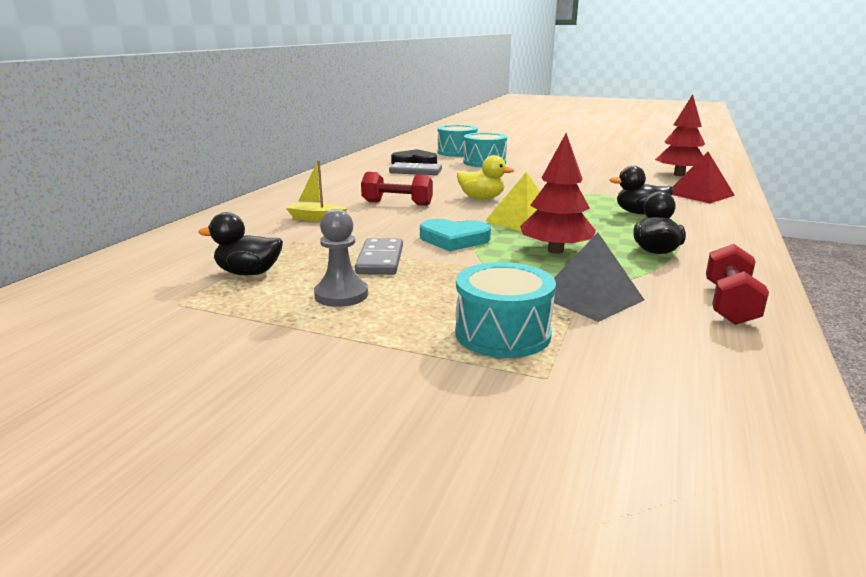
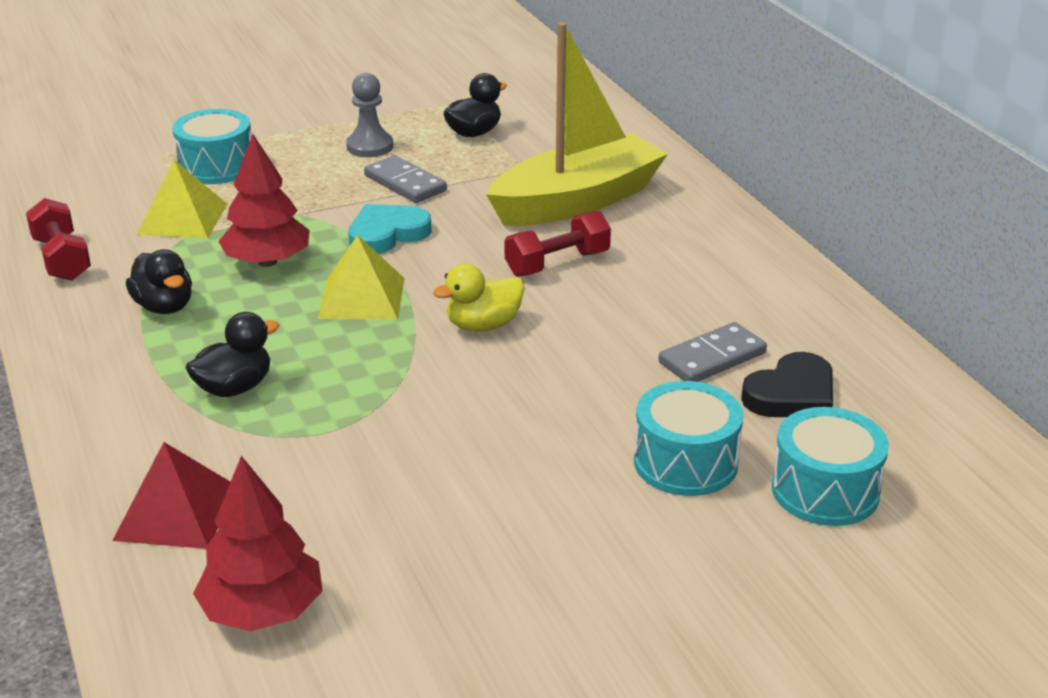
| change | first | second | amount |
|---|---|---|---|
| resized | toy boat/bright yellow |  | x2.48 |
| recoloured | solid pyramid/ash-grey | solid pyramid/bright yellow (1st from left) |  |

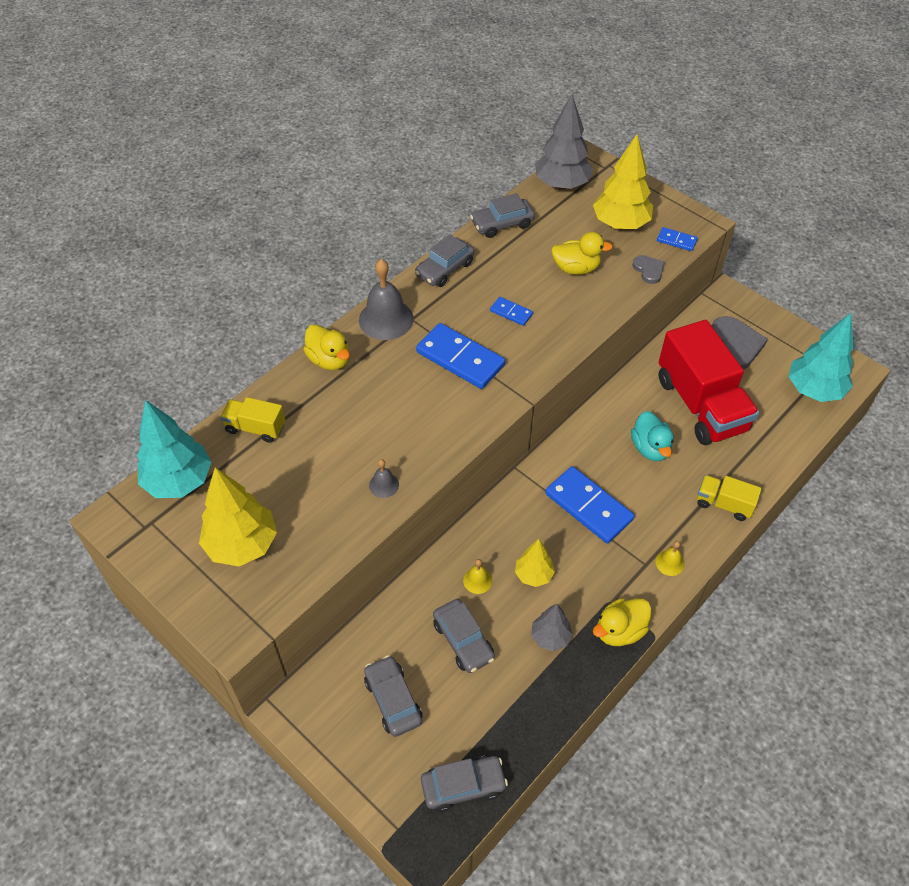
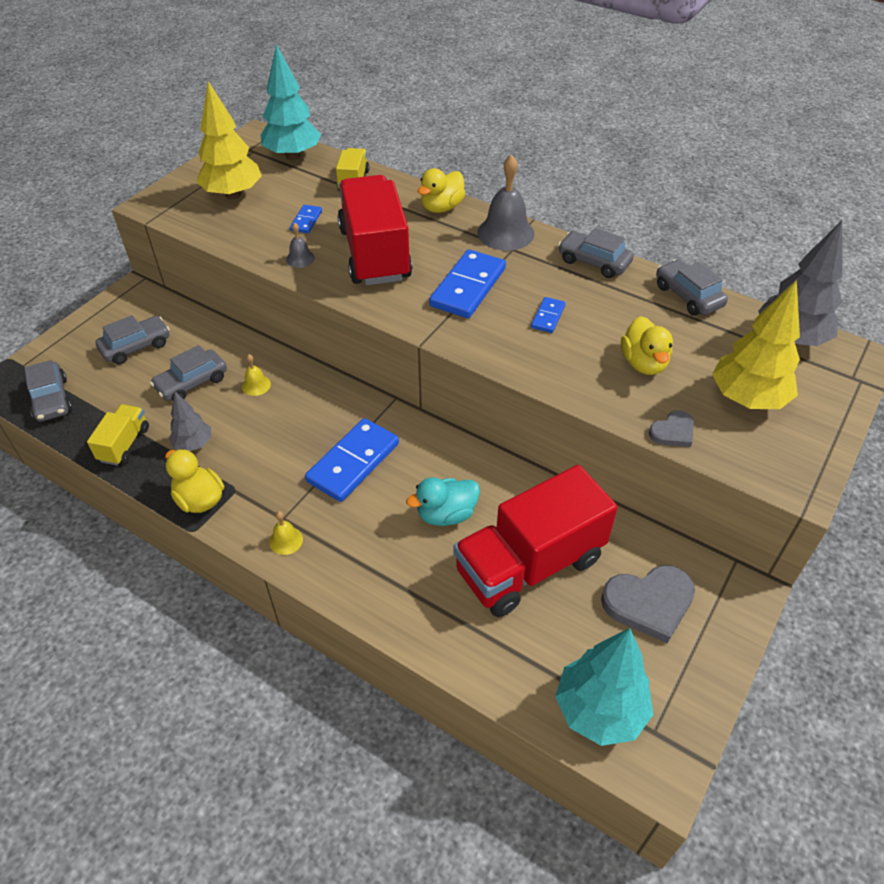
| change | first | second | amount |
|---|---|---|---|
| removed | toy tree/bright yellow (2nd from left) |  |  |
| moved | domino piece/royal blue (4th from left in the first image) | domino piece/royal blue (1st from left) |  |
| moved | lorry/bright yellow (2nd from left in the first image) | lorry/bright yellow (1st from left) |  |
| added |  | lorry/crimson (1st from left) |  |

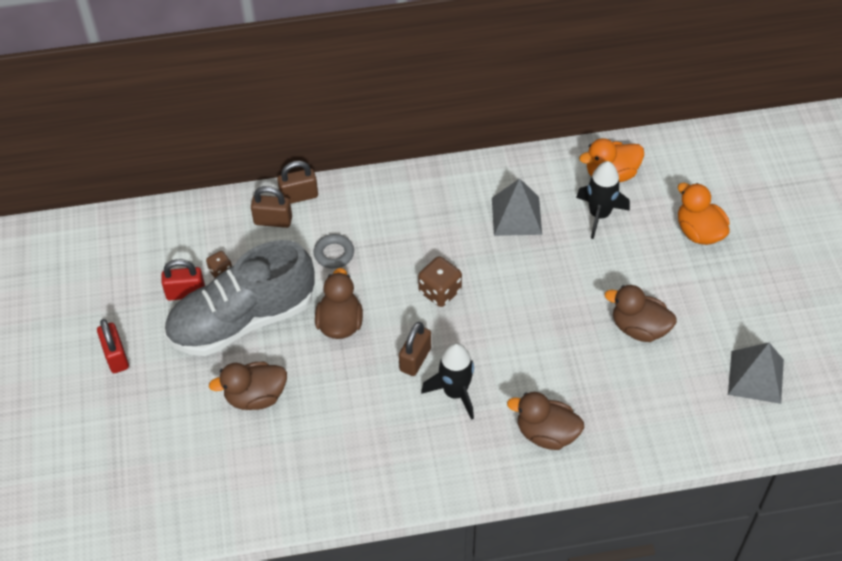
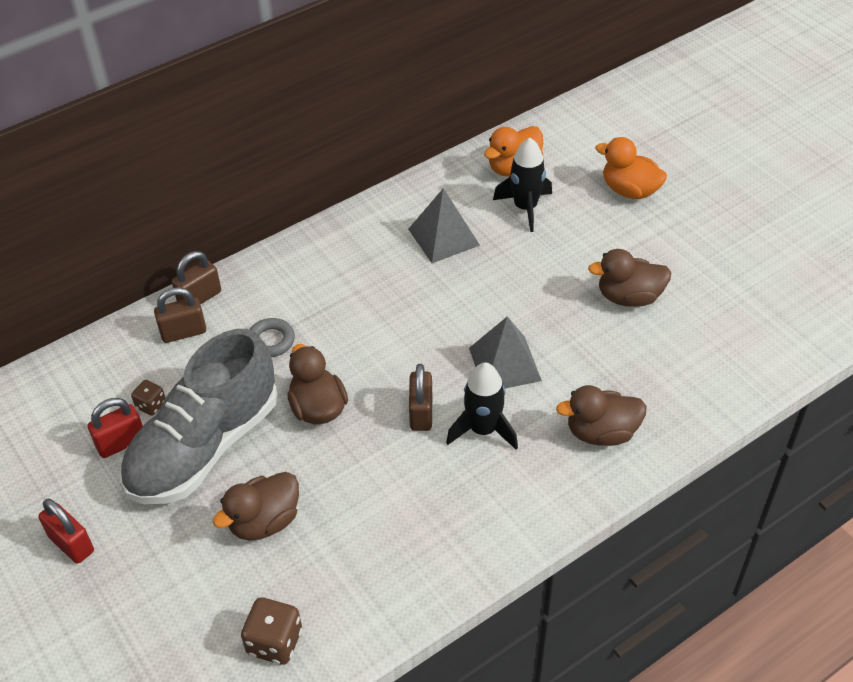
| change | first | second | amount |
|---|---|---|---|
| moved | die/dark brown (2nd from left) |  |  |
| moved | solid pyramid/ash-grey (2nd from left) |  |  |

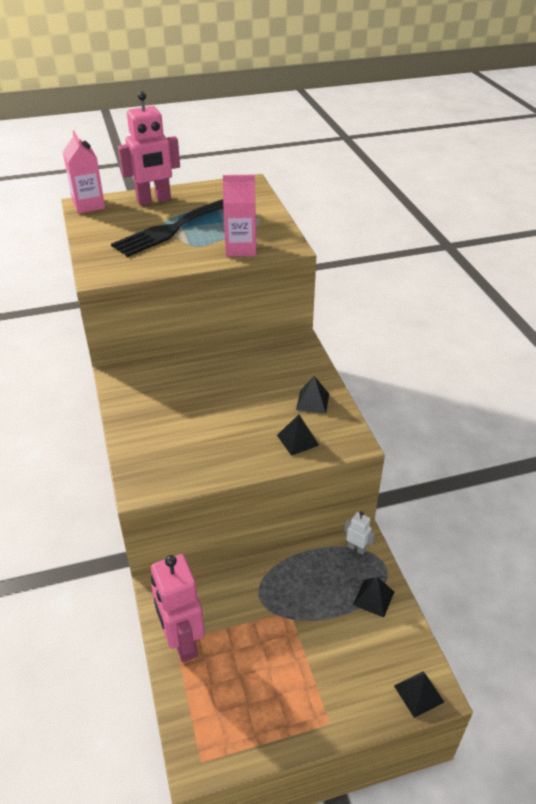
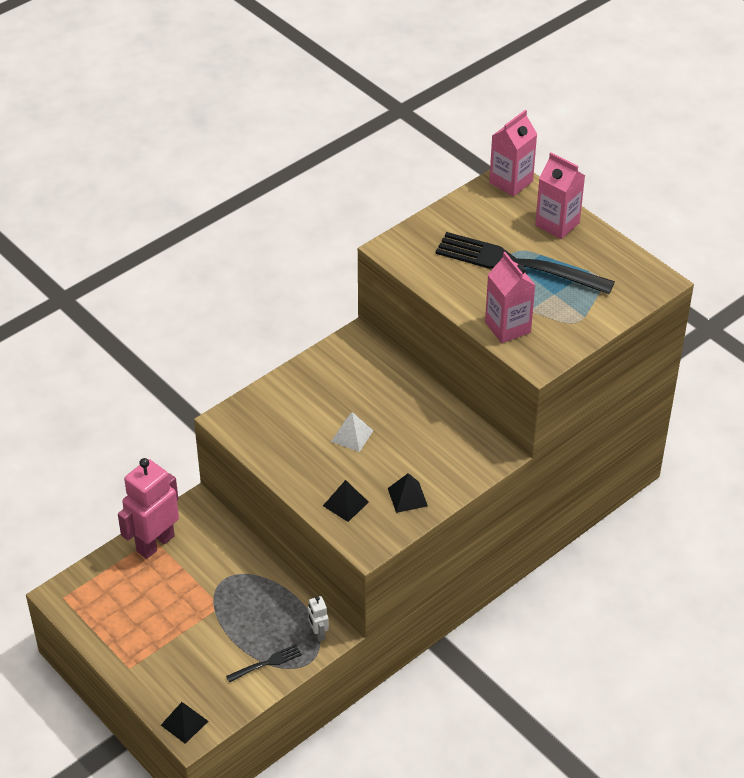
| change | first | second | amount |
|---|---|---|---|
| replaced | robot figure/rose-pink (1st from left) | juice carton/rose-pink (3rd from left) |  |
| turned | robot figure/white |  | 150 degrees clockwise |
| replaced | solid pyramid/ebony (3rd from left) | table fork/ebony (1st from left) |  |
| added |  | solid pyramid/white |  |

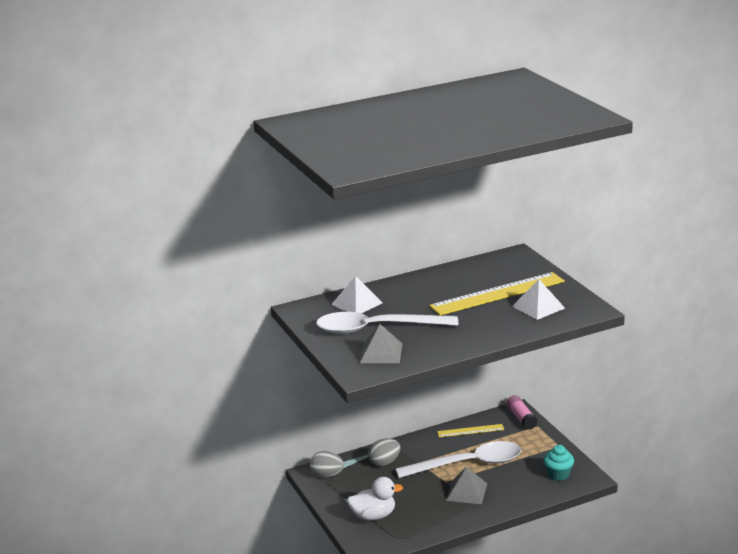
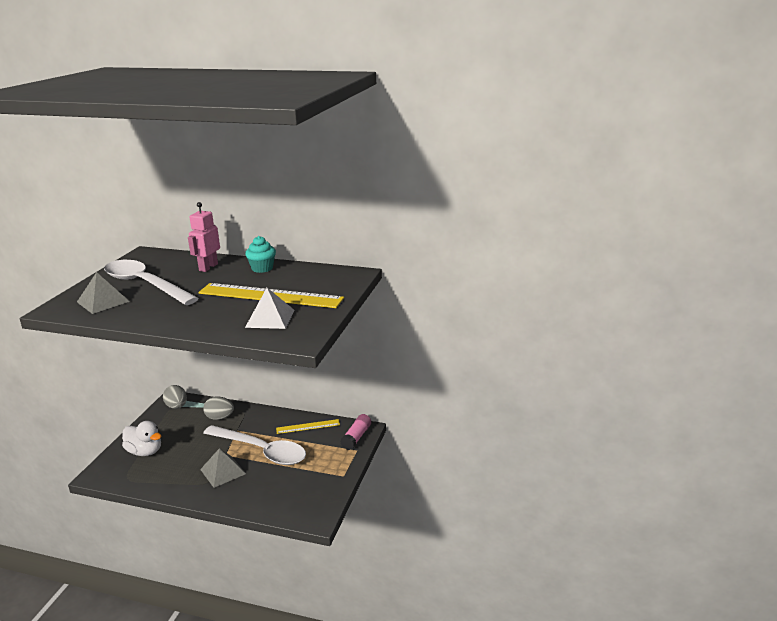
| change | first | second | amount |
|---|---|---|---|
| removed | solid pyramid/white (1st from left) |  |  |
| turned | ruler/bright yellow (1st from left in the first image) | ruler/bright yellow (2nd from left) | 45 degrees counterclockwise |
| moved | fairy cake/aqua |  |  |
| added |  | robot figure/rose-pink |  |

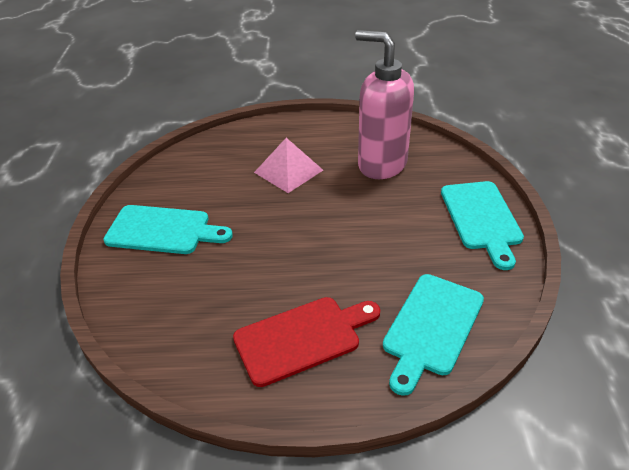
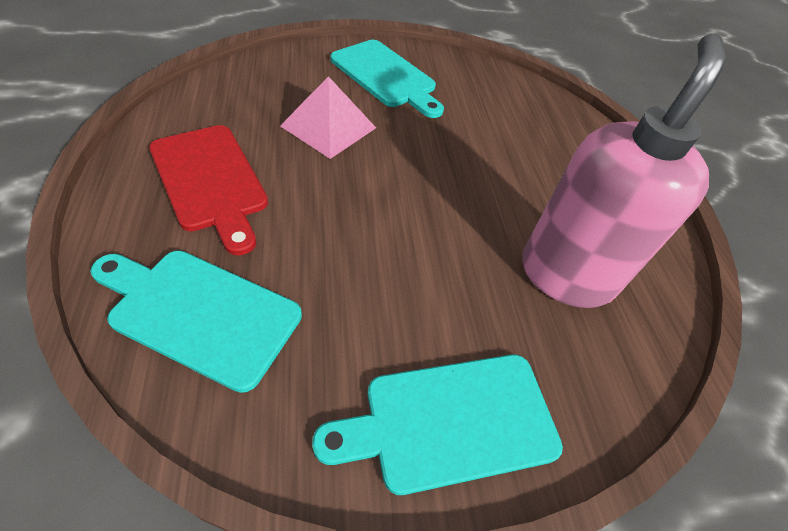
| change | first | second | amount |
|---|---|---|---|
| turned | cutting board/aqua (1st from left in the first image) | cutting board/aqua (2nd from left) | 45 degrees counterclockwise |
| moved | solid pyramid/rose-pink |  |  |

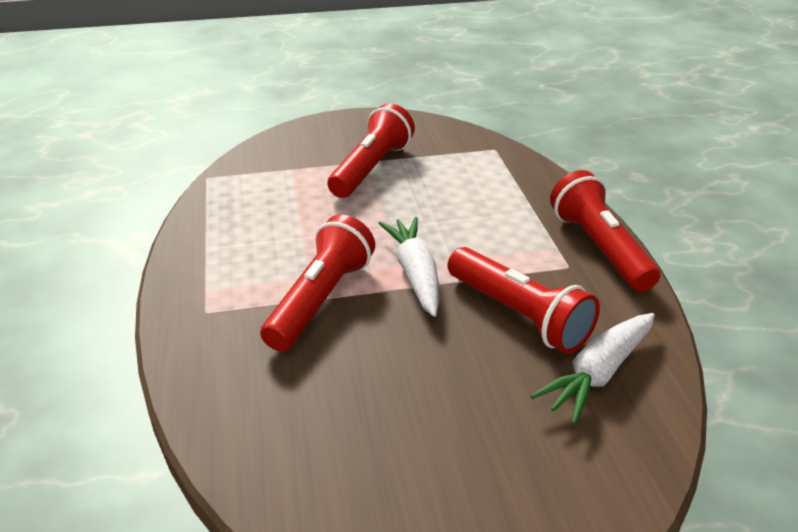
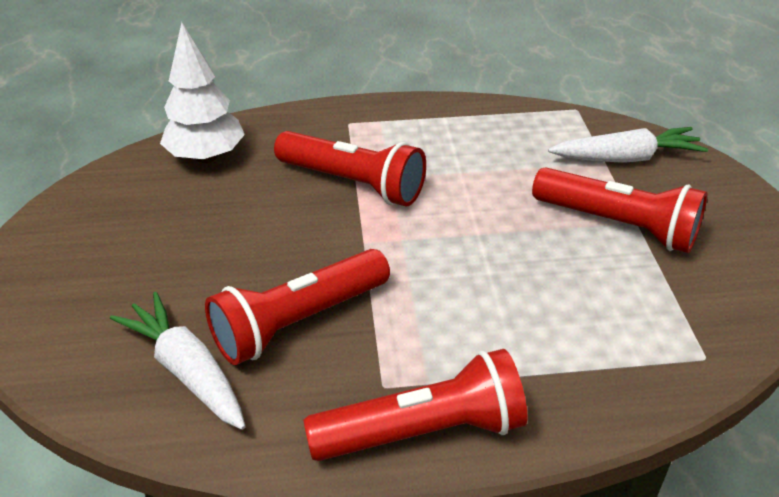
| change | first | second | amount |
|---|---|---|---|
| moved | carrot/white (1st from left in the first image) | carrot/white (2nd from left) |  |
| added |  | toy tree/white |  |

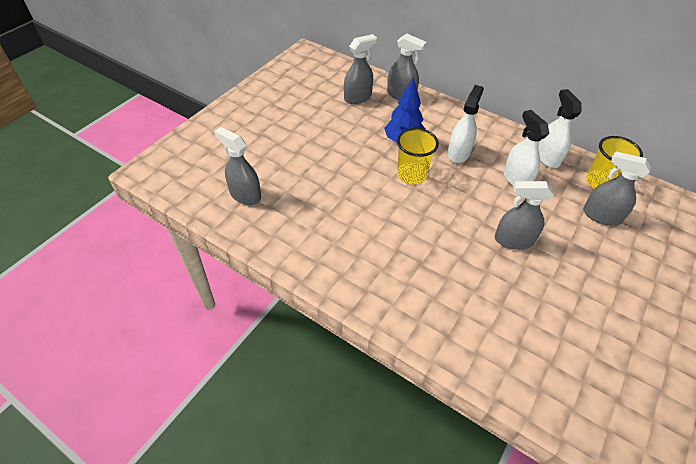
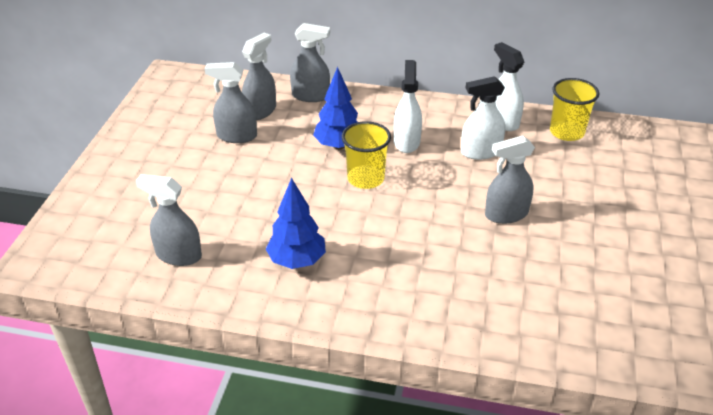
| change | first | second | amount |
|---|---|---|---|
| turned | sprayer/white (2nd from left) |  | 60 degrees counterclockwise |
| moved | sprayer/ash-grey (5th from left in the first image) | sprayer/ash-grey (2nd from left) |  |
| added |  | toy tree/royal blue (1st from left) |  |

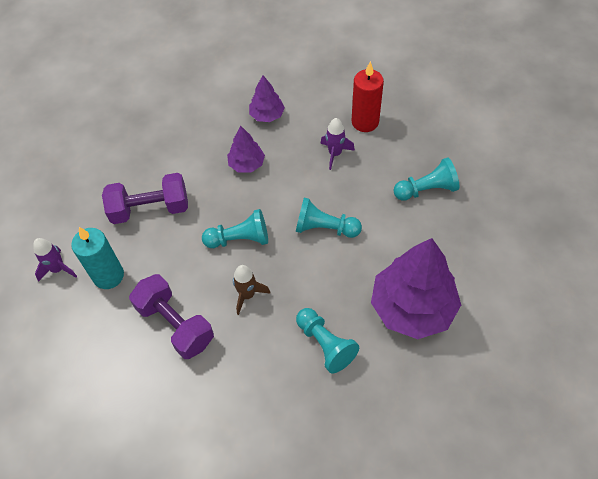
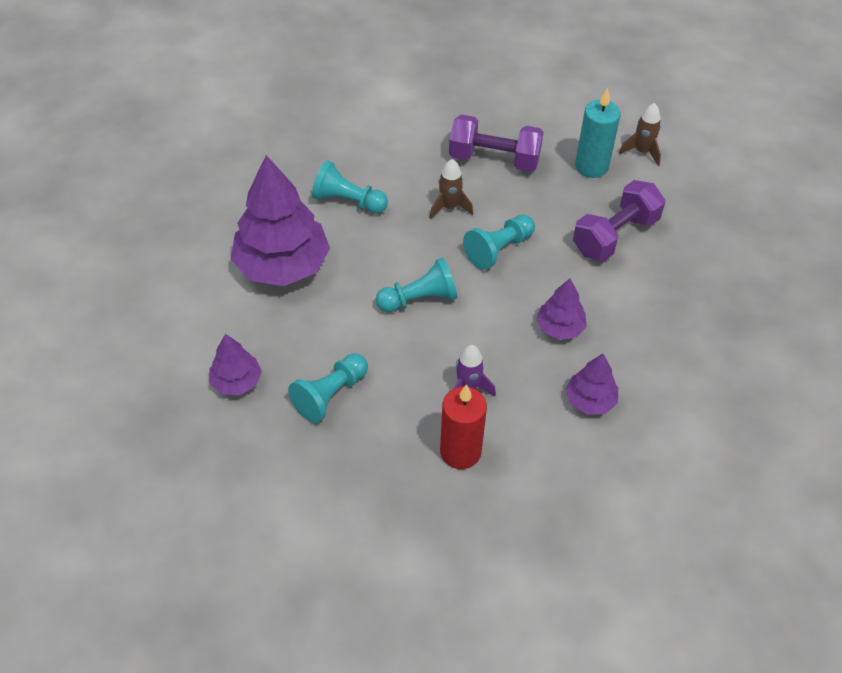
| change | first | second | amount |
|---|---|---|---|
| recoloured | rocket/royal purple (1st from left) | rocket/dark brown (2nd from left) |  |
| added |  | toy tree/royal purple (1st from left) |  |

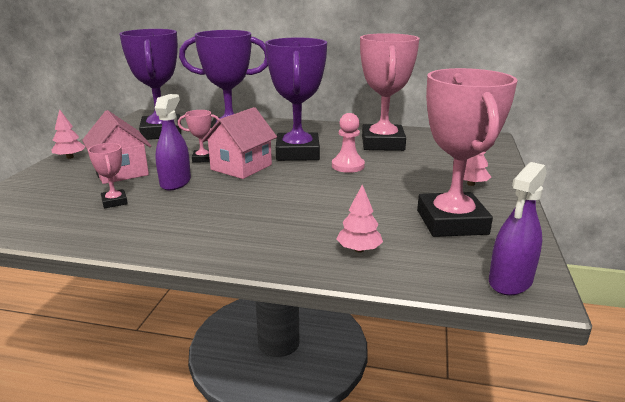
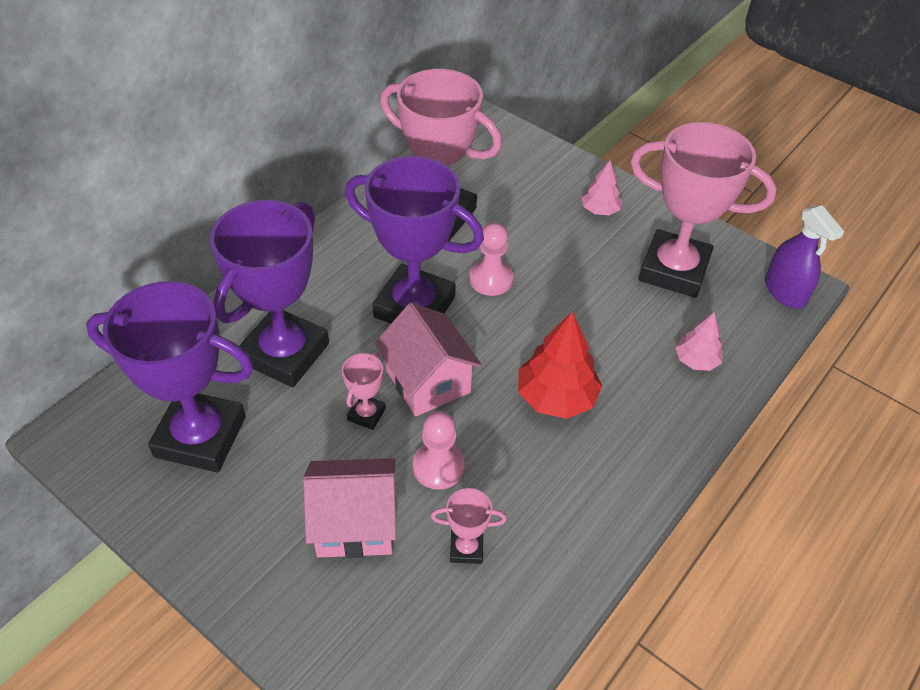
| change | first | second | amount |
|---|---|---|---|
| removed | toy tree/rose-pink (1st from left) |  |  |
| replaced | sprayer/royal purple (1st from left) | chess pawn/rose-pink (1st from left) |  |
| added |  | toy tree/crimson |  |

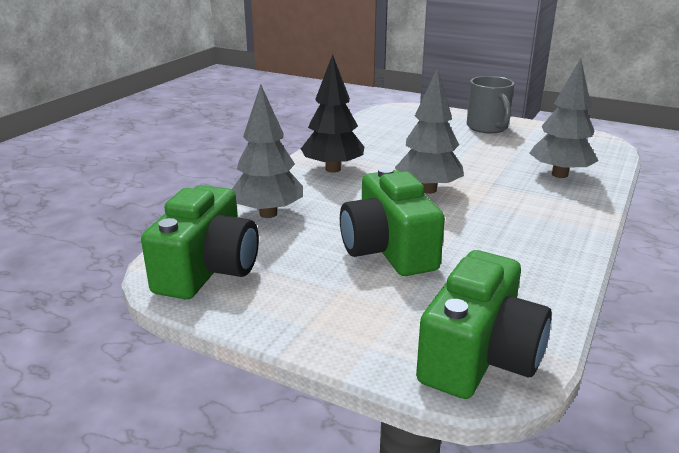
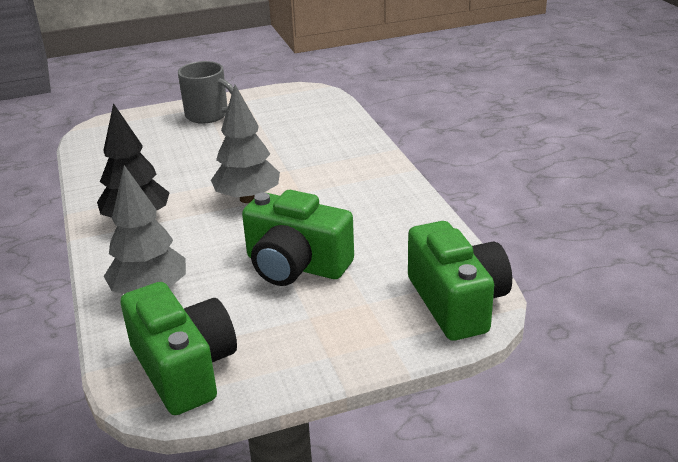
| change | first | second | amount |
|---|---|---|---|
| removed | toy tree/ash-grey (3rd from left) |  |  |

